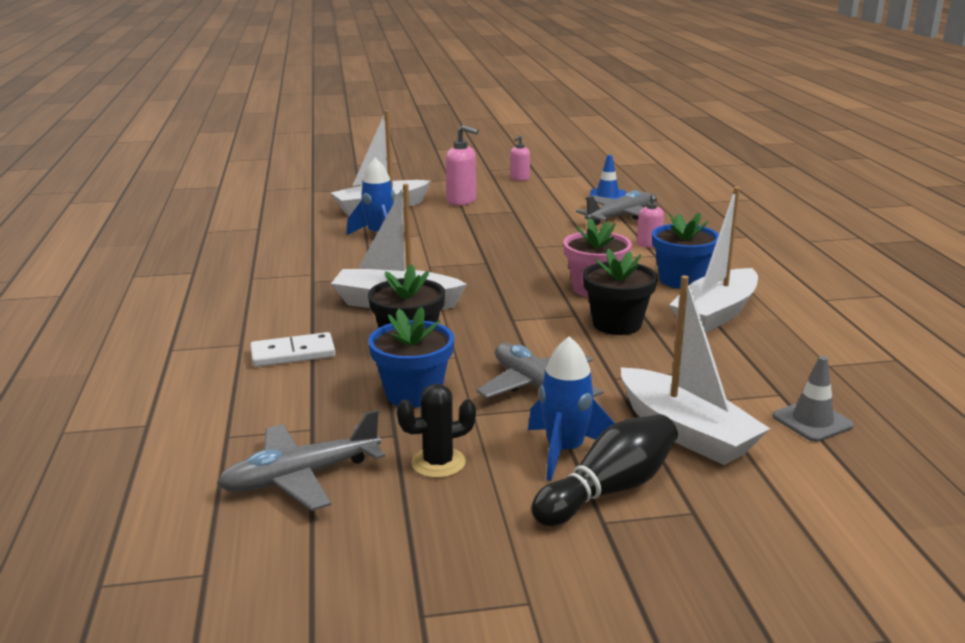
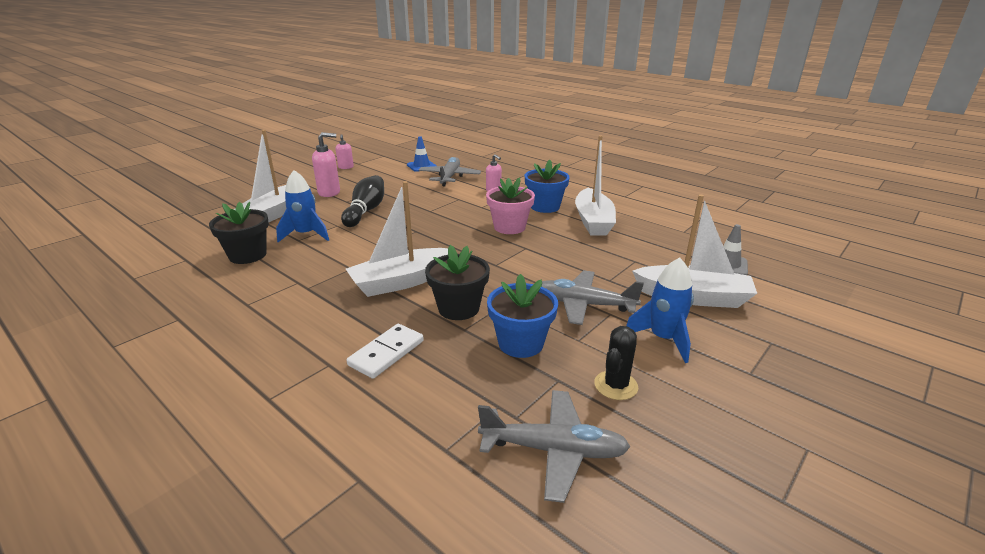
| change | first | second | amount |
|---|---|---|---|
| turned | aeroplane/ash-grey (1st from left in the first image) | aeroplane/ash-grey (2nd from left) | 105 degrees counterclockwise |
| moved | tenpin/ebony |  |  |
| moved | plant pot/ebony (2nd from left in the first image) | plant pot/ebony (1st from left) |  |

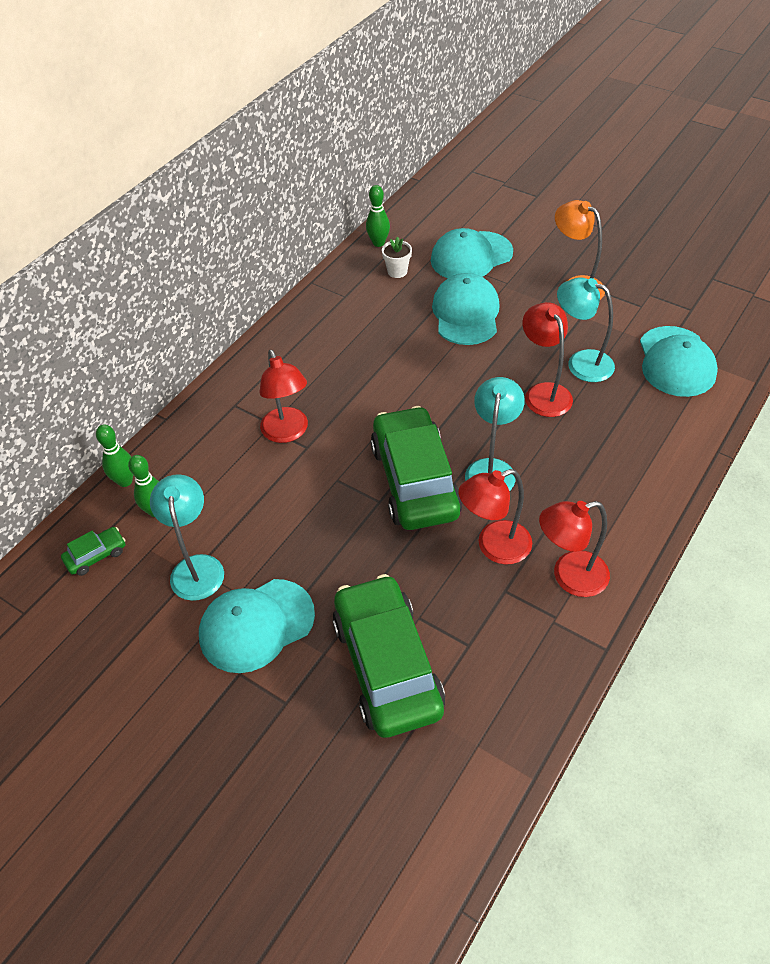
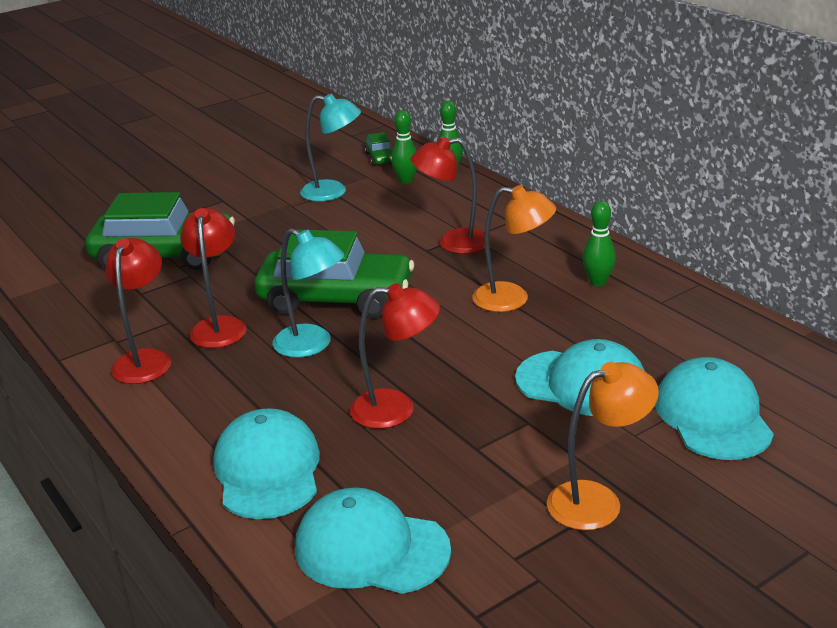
| change | first | second | amount |
|---|---|---|---|
| moved | peaked cap/aqua (1st from left) |  |  |
| moved | tenpin/emerald (3rd from left) |  |  |
| removed | plant pot/white |  |  |
| removed | reading lamp/aqua (3rd from left) |  |  |
| added |  | reading lamp/orange-coloured (1st from left) |  |

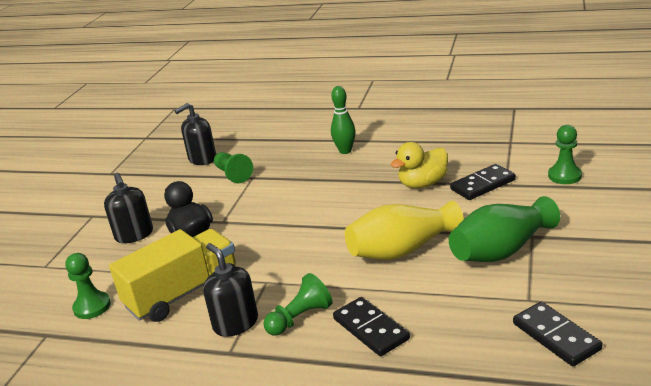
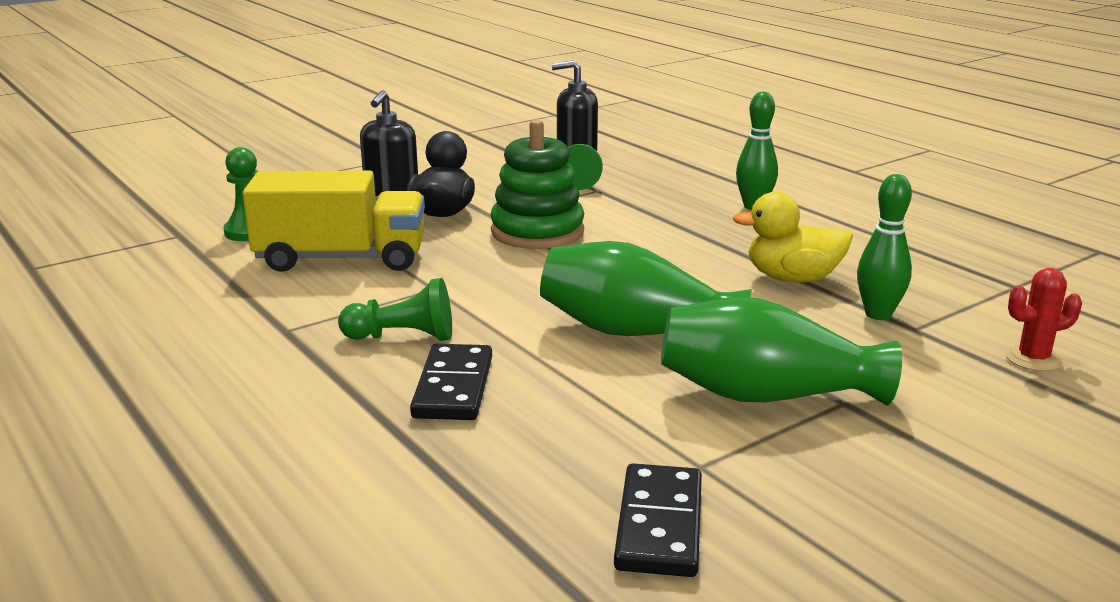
| change | first | second | amount |
|---|---|---|---|
| removed | pump bottle/ebony (3rd from left) |  |  |
| recoloured | flower vase/bright yellow | flower vase/emerald (1st from left) |  |
| replaced | domino piece/ebony (2nd from left) | tenpin/emerald (2nd from left) |  |
| replaced | chess pawn/emerald (4th from left) | prickly plant/crimson |  |
| added |  | stacking rings/emerald |  |

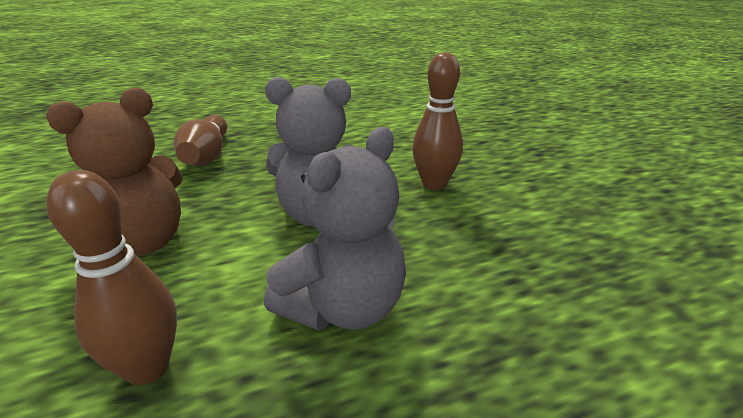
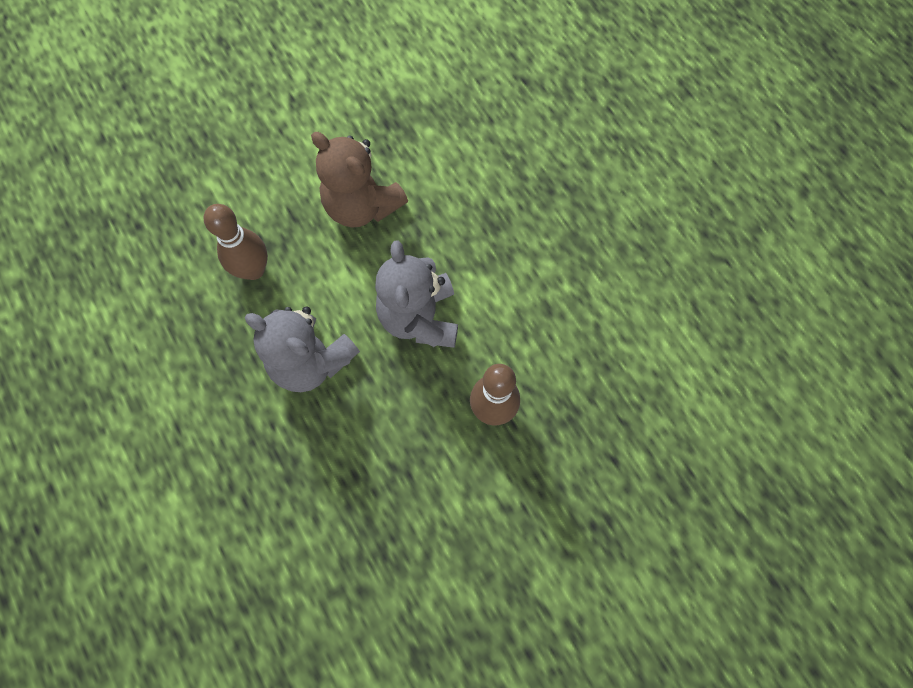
| change | first | second | amount |
|---|---|---|---|
| removed | tenpin/dark brown (2nd from left) |  |  |

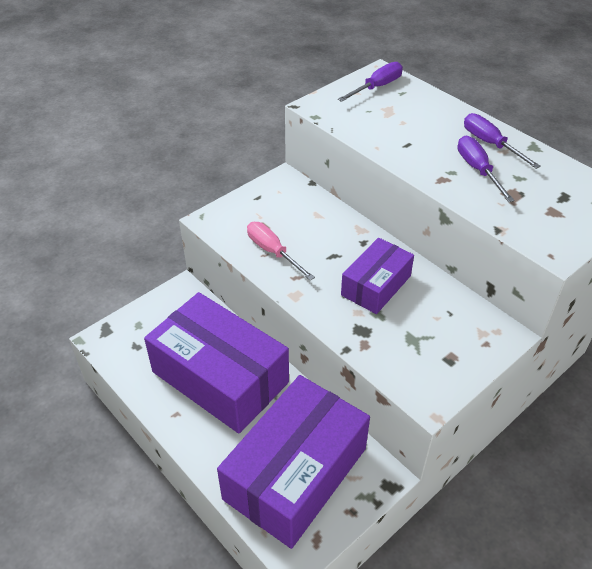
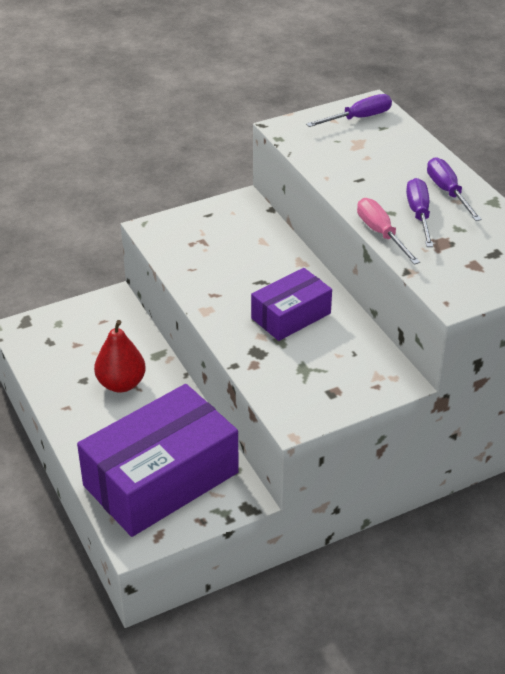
| change | first | second | amount |
|---|---|---|---|
| replaced | box/royal purple (1st from left) | toy pear/crimson |  |
| moved | flat screwdriver/rose-pink |  |  |

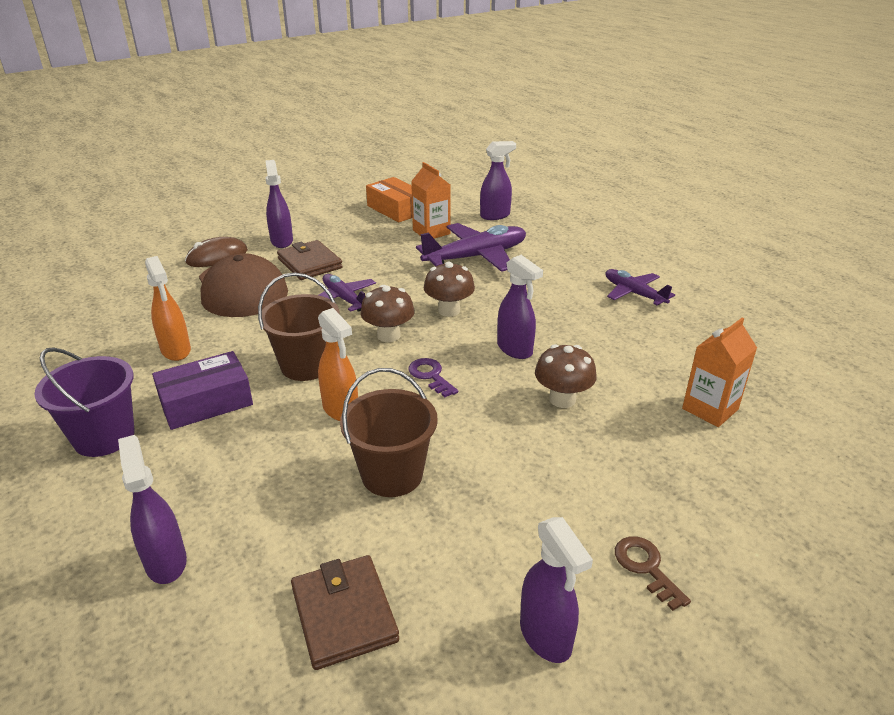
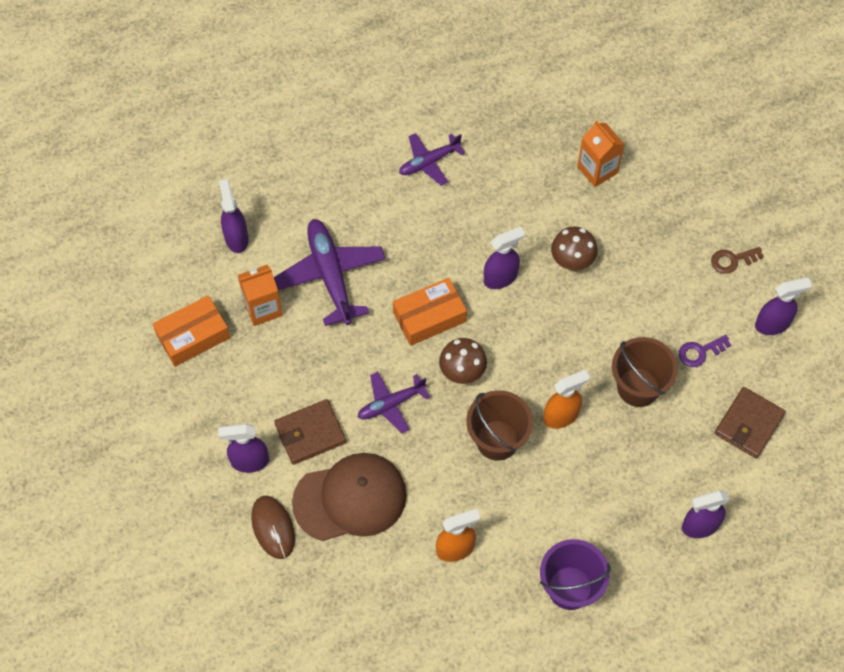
| change | first | second | amount |
|---|---|---|---|
| removed | box/royal purple |  |  |
| turned | billfold/dark brown (2nd from left) |  | 45 degrees counterclockwise |
| moved | latchkey/royal purple |  |  |
| replaced | toadstool/dark brown (2nd from left) | box/orange-coloured (2nd from left) |  |

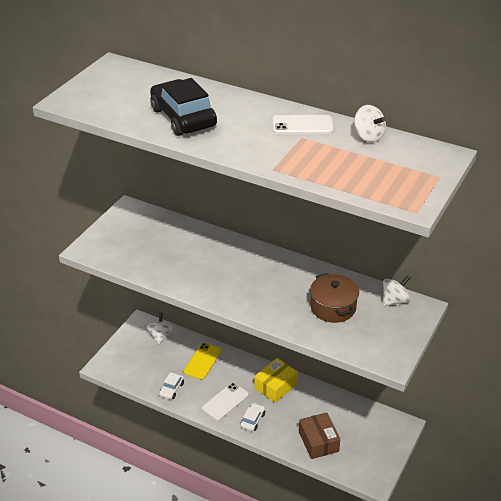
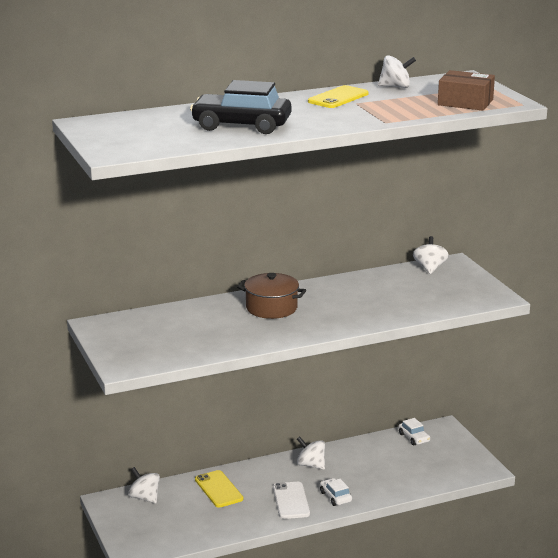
| change | first | second | amount |
|---|---|---|---|
| moved | car/white (1st from left in the first image) | car/white (2nd from left) |  |
| replaced | box/bright yellow | toy top/white (2nd from left) |  |
| recoloured | mobile phone/white (2nd from left) | mobile phone/bright yellow (2nd from left) |  |
| moved | box/dark brown |  |  |
| moved | pot/dark brown |  |  |

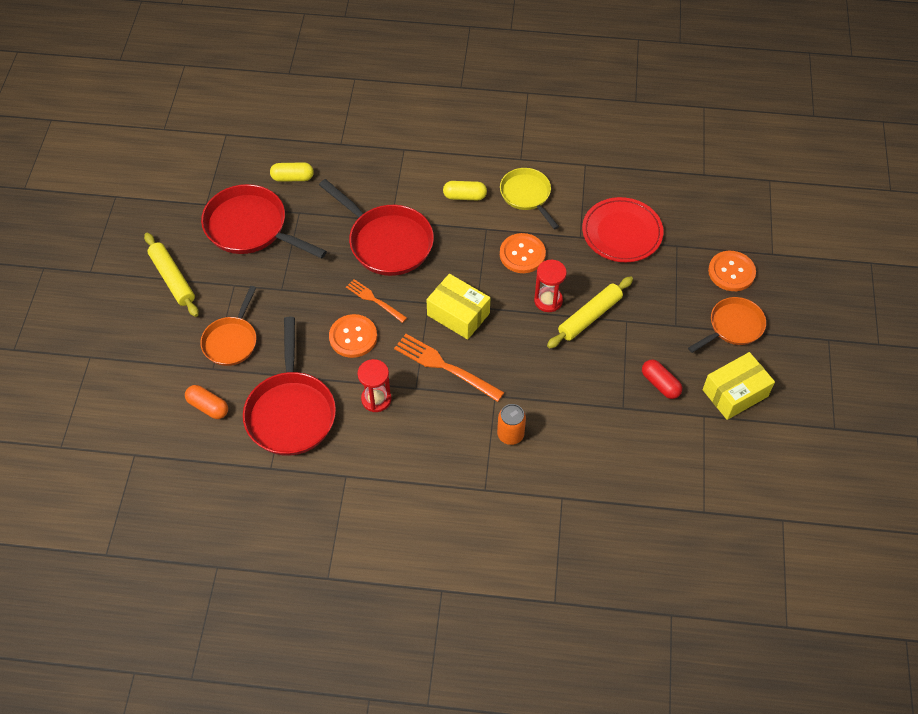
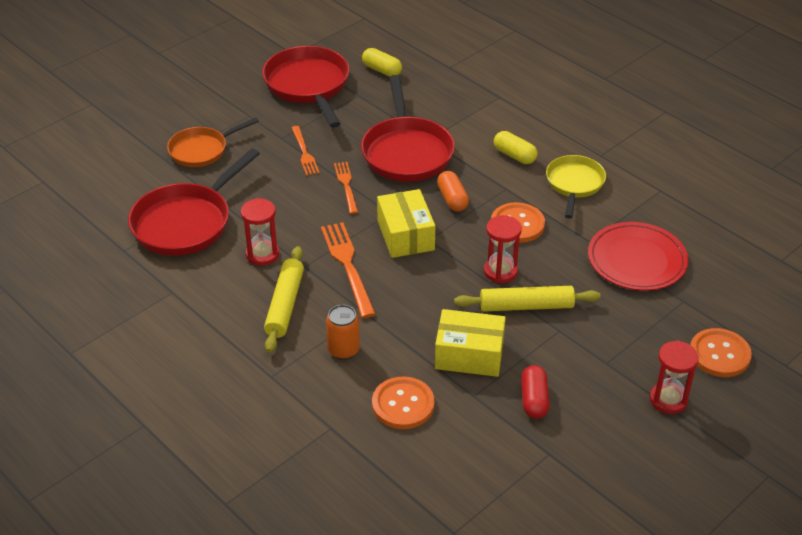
| change | first | second | amount |
|---|---|---|---|
| moved | dough roller/bright yellow (1st from left) |  |  |
| moved | pill/orange-coloured |  |  |
| moved | shirt button/orange-coloured (1st from left) |  |  |
| replaced | pan/orange-coloured (2nd from left) | sandglass/crimson (3rd from left) |  |
| moved | box/bright yellow (2nd from left) |  |  |
| added |  | table fork/orange-coloured (1st from left) |  |

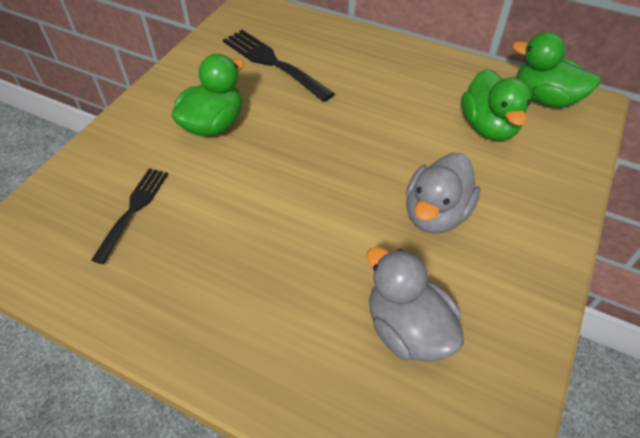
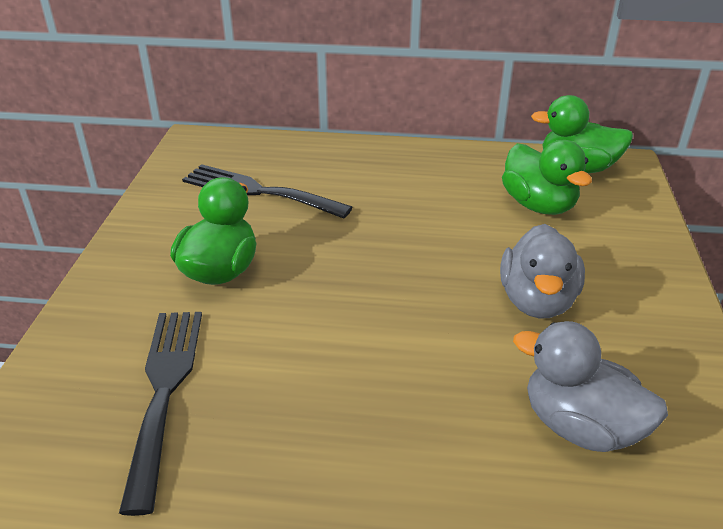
| change | first | second | amount |
|---|---|---|---|
| resized | table fork/ebony (1st from left) |  | x1.52 |

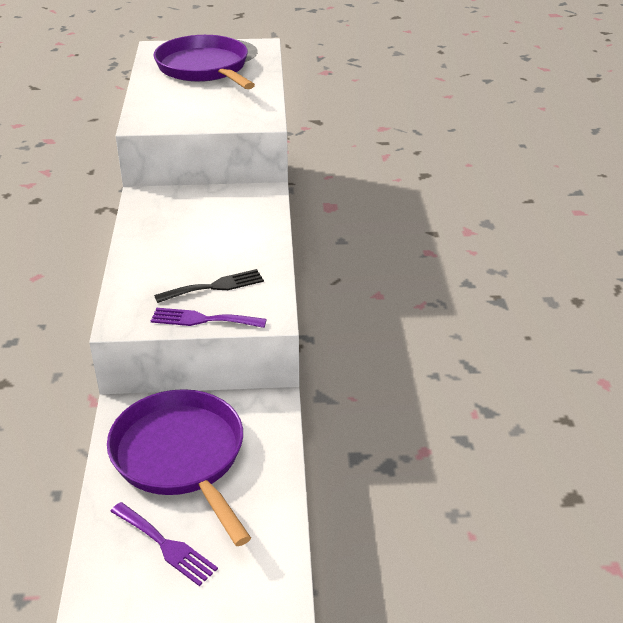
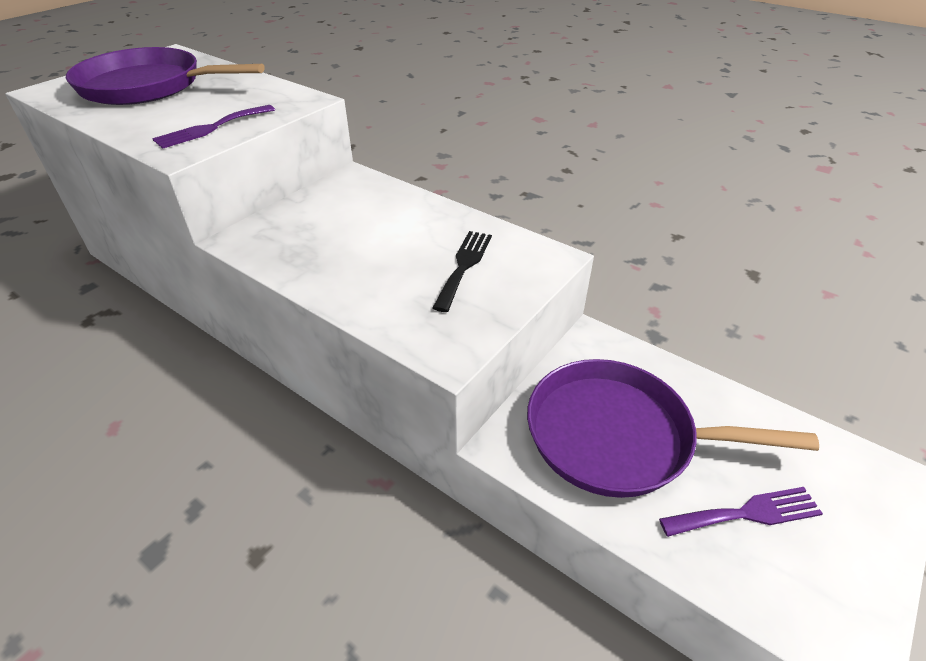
| change | first | second | amount |
|---|---|---|---|
| moved | table fork/royal purple (2nd from left in the first image) | table fork/royal purple (1st from left) |  |

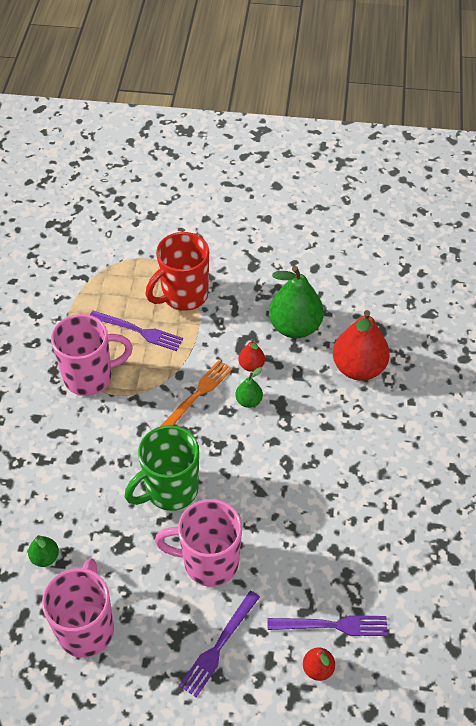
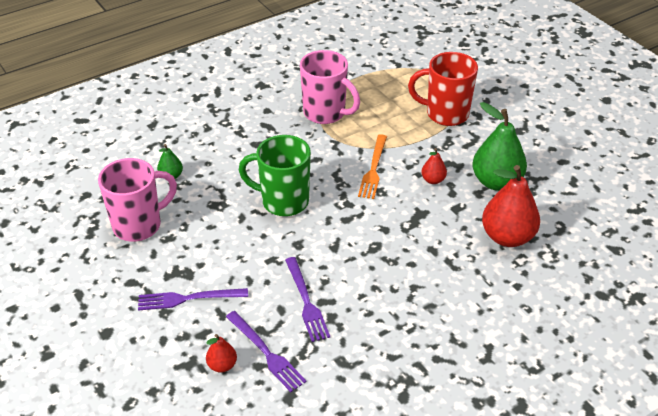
| change | first | second | amount |
|---|---|---|---|
| moved | table fork/royal purple (1st from left in the first image) | table fork/royal purple (3rd from left) |  |
| removed | mug/rose-pink (3rd from left) |  |  |
| turned | table fork/orange-coloured |  | 105 degrees clockwise |
| removed | toy pear/emerald (2nd from left) |  |  |

